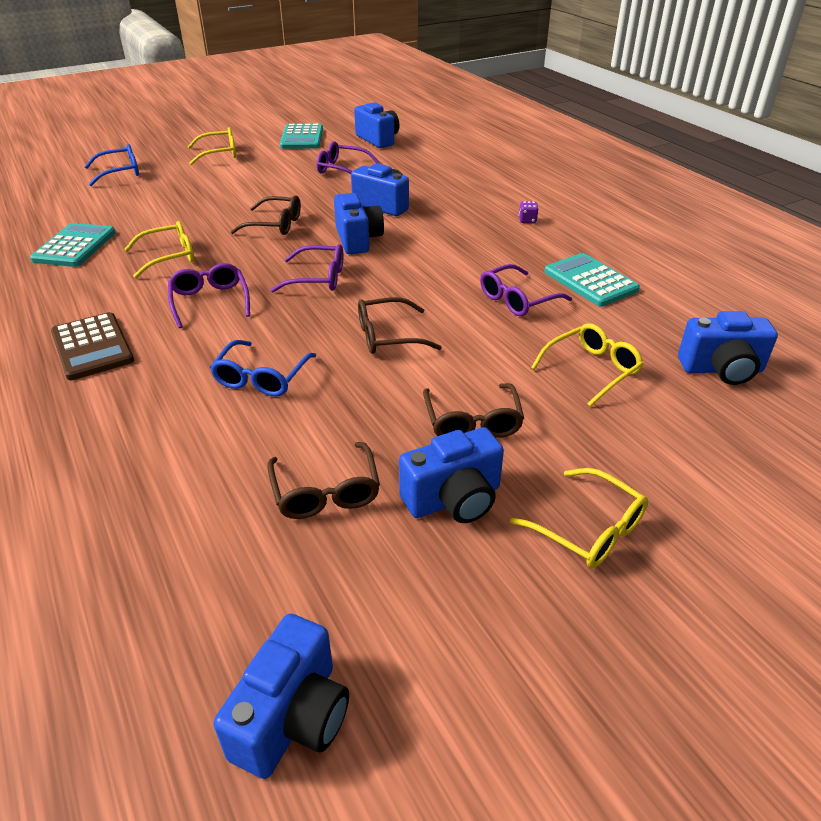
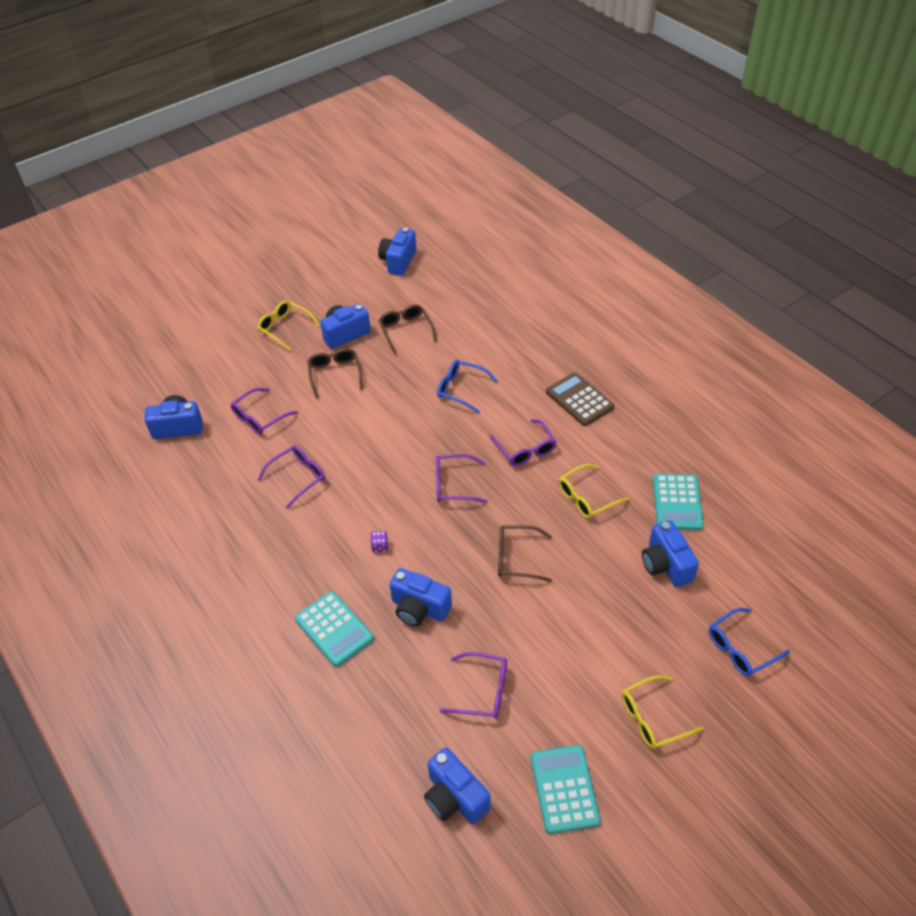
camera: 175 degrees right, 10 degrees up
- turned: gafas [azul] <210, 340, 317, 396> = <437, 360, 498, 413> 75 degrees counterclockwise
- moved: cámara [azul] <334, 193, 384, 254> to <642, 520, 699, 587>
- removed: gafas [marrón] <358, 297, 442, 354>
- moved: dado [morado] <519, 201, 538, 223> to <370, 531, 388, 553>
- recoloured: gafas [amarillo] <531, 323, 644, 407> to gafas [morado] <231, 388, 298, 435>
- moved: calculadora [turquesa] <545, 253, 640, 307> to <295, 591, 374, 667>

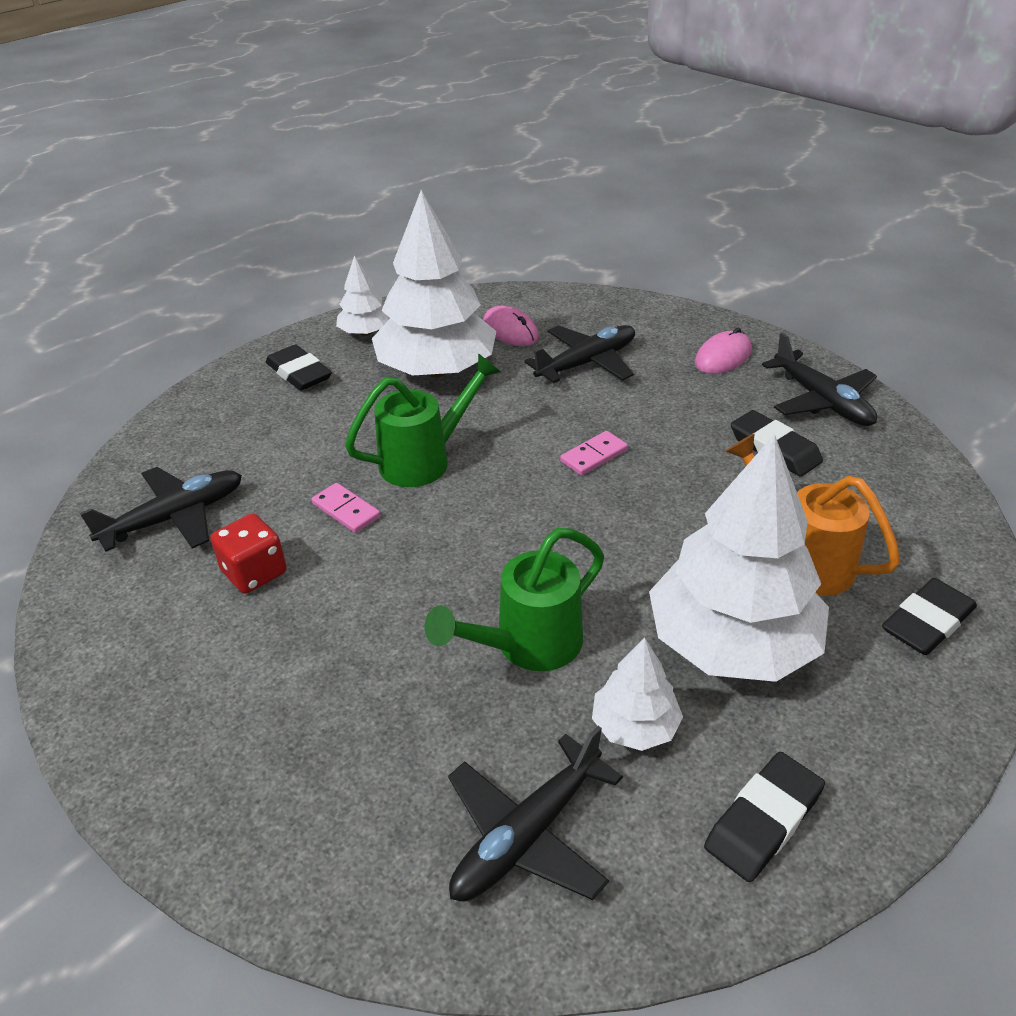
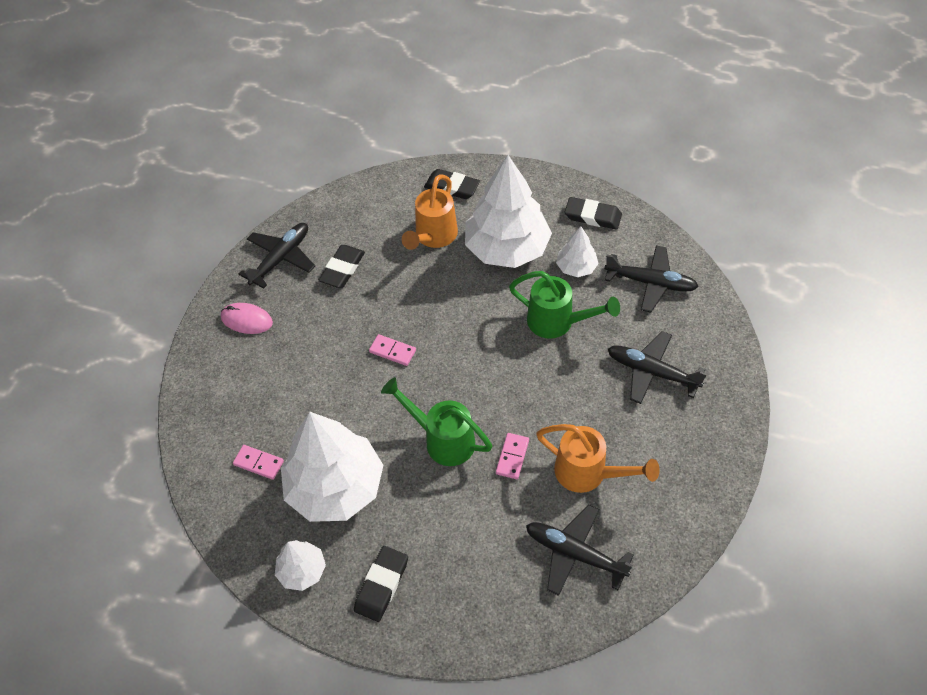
camera: 115 degrees left, 15 degrees up
- replaced: dado [rojo] <211, 514, 287, 594> to regadera [naranja] <536, 424, 660, 493>
- replaced: ratón [rosa] <483, 306, 539, 346> to ficha de dominó [rosa] <233, 445, 284, 480>
- moved: avión [negro] <524, 325, 635, 383> to <608, 331, 707, 404>

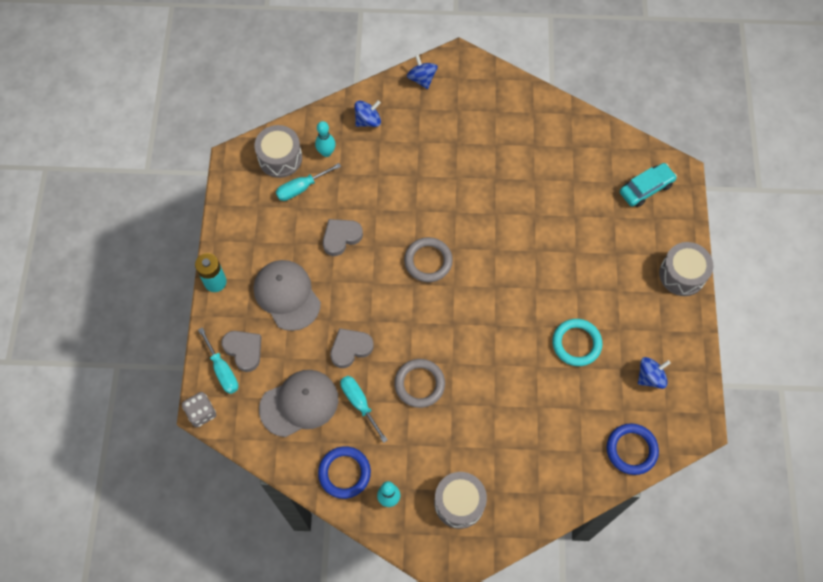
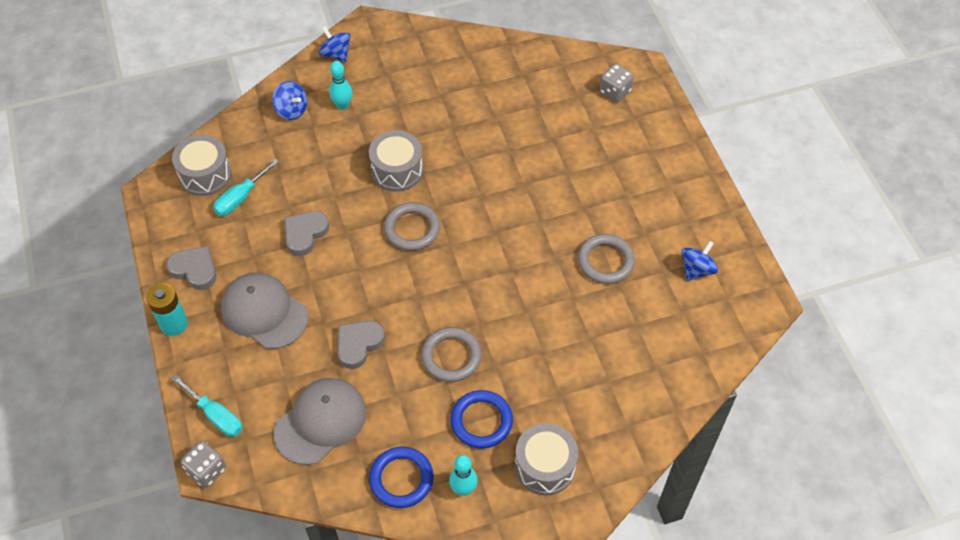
camera: 20 degrees left, 10 degrees down
- moved: corazón [gris] <221, 331, 261, 372> to <166, 246, 216, 290>
- moved: bolo [turquesa] <315, 121, 335, 157> to <329, 61, 352, 110>
- removed: destornillador [turquesa] <340, 376, 388, 443>
- turned: peonza [azul] <354, 100, 381, 127> = <272, 81, 307, 120> 90 degrees clockwise
- recoloured: anillo [turquesa] <552, 319, 602, 366> to anillo [gris] <578, 234, 635, 284>
- moved: anillo [azul] <607, 424, 659, 475> to <450, 390, 513, 449>
- replaced: coche [turquesa] <620, 163, 677, 207> to dado [gris] <599, 64, 634, 102>
- moved: tambor [gris] <659, 242, 713, 296> to <369, 130, 423, 192>

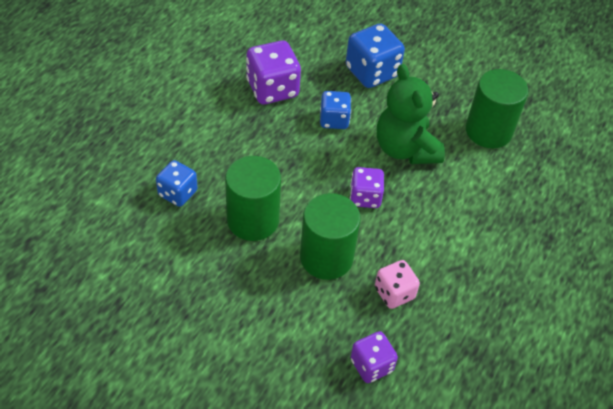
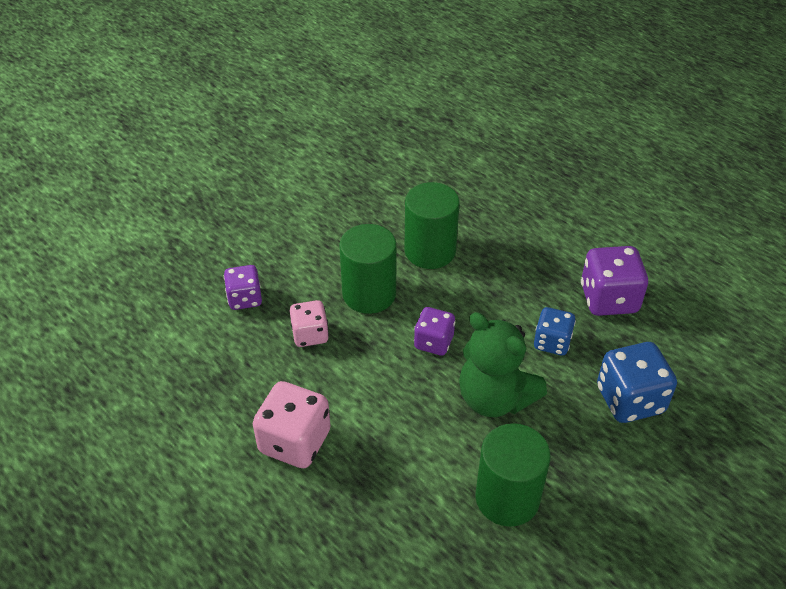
camera: 110 degrees right, 5 degrees down
- removed: dado [azul] <156, 160, 198, 207>
- turned: osito [verde] <377, 64, 445, 164> = <459, 312, 547, 417> 135 degrees counterclockwise
- added: dado [rosa] <253, 381, 331, 468>

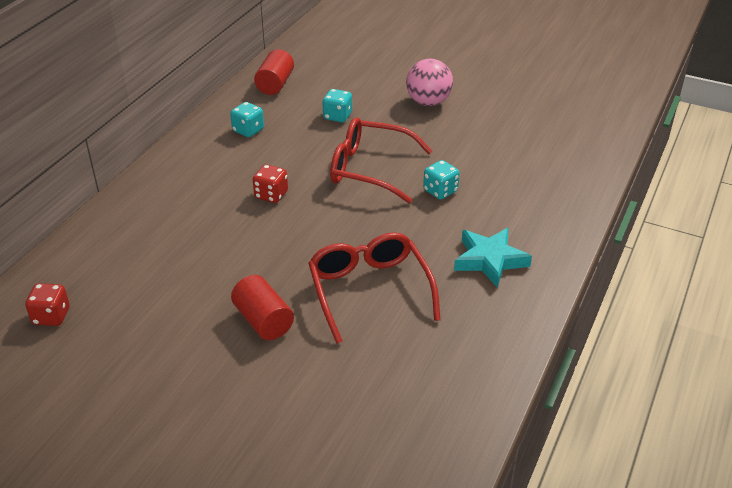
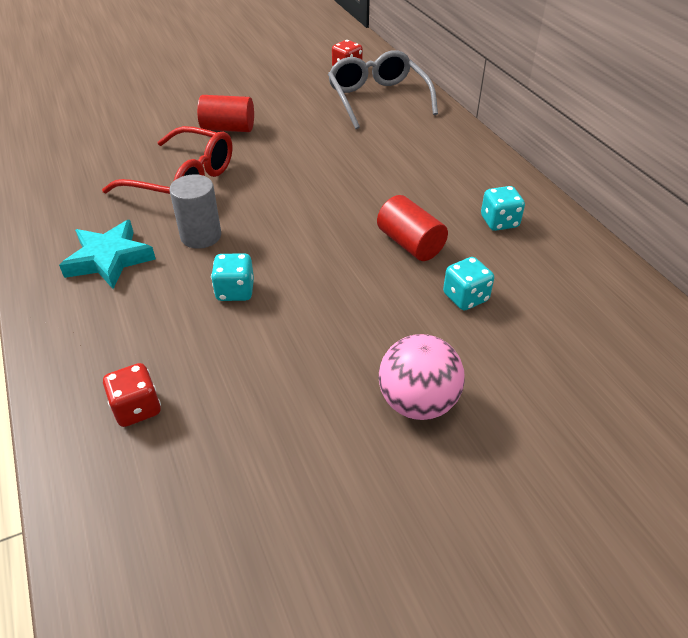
camera: 130 degrees right, 5 degrees up
- moved: dado [rojo] <253, 165, 288, 203> to <103, 363, 161, 427>
- moved: cilindro [rojo] <254, 49, 294, 95> to <377, 195, 448, 261>
- removed: gafas [rojo] <330, 117, 432, 203>
- added: cilindro [gris] <169, 174, 221, 249>
- added: gafas [gris] <328, 50, 438, 129>

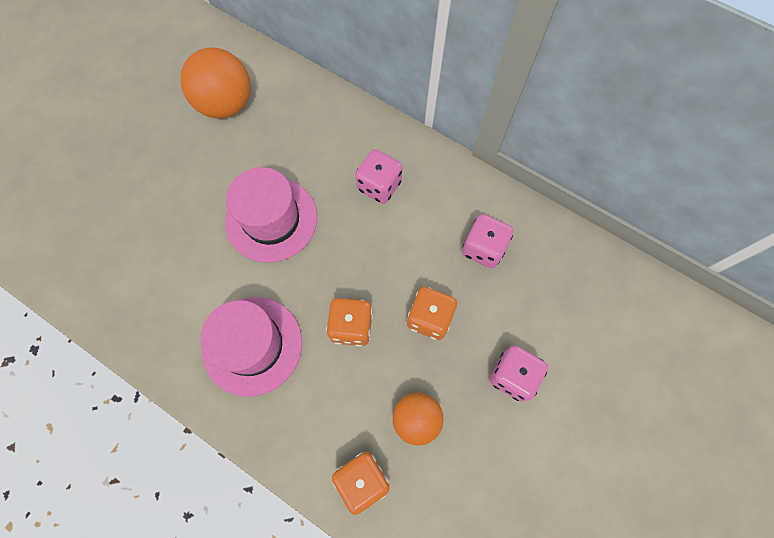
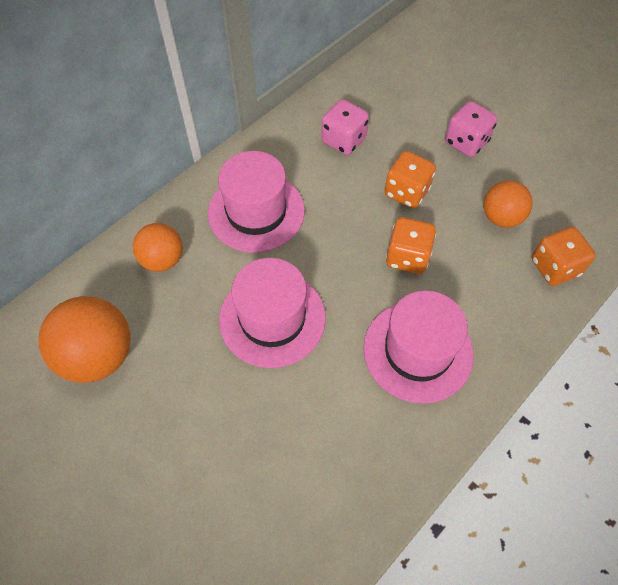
camera: 80 degrees left, 10 degrees down
- replaced: dado [rosa] <355, 149, 402, 204> to sombrero [rosa] <208, 151, 305, 253>
- added: pelota [naranja] <133, 223, 183, 272>

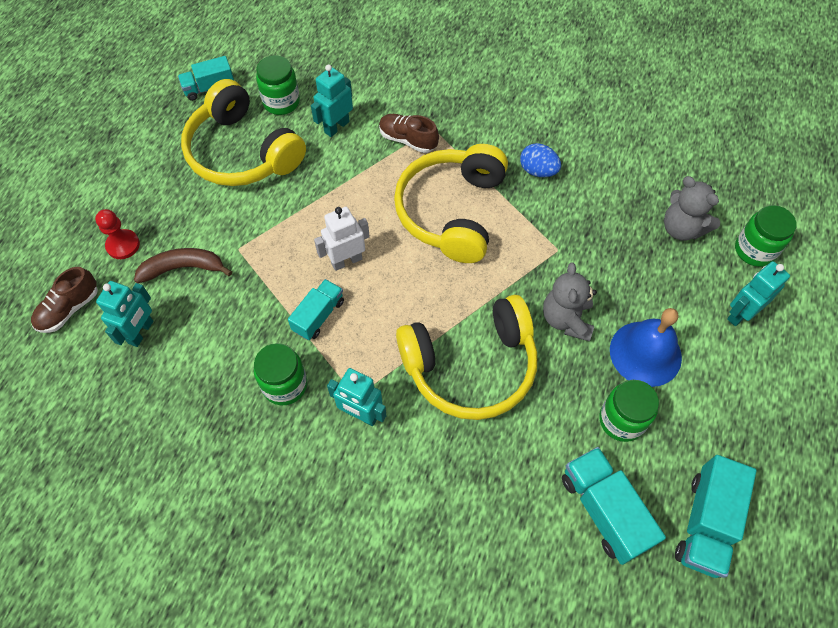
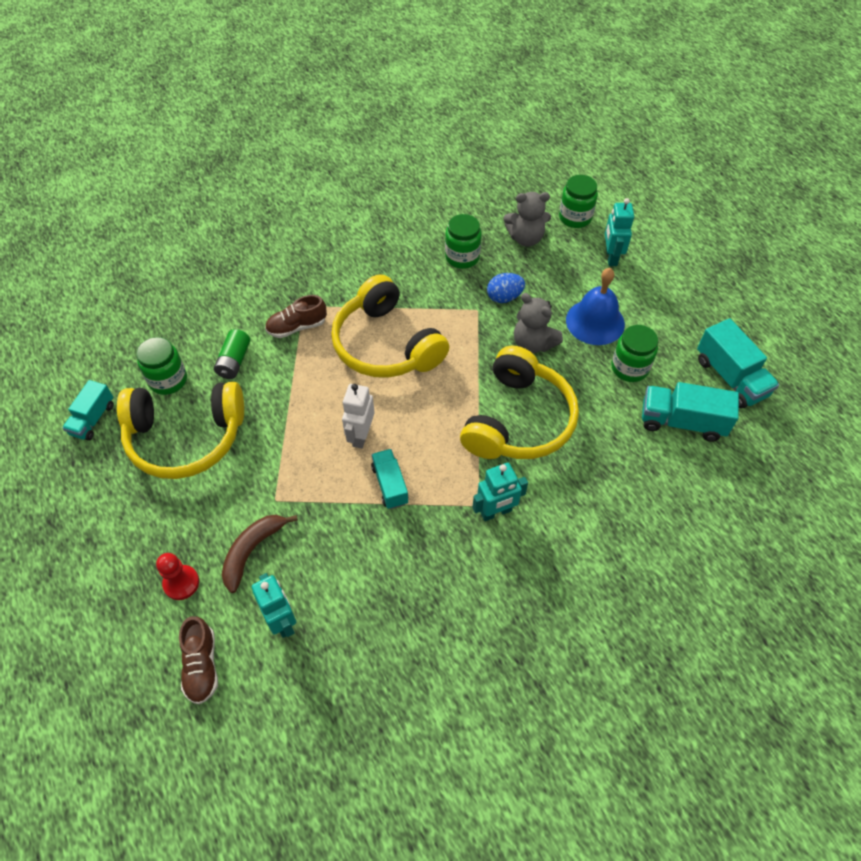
camera: 50 degrees left, 5 degrees down
- moved: tarro [verde] <254, 343, 307, 405> to <445, 214, 482, 269>
- replaced: robot [turquesa] <311, 64, 353, 137> to pila [verde] <214, 329, 250, 379>
- moved: huevo [azul] <520, 143, 561, 177> to <487, 273, 525, 303>

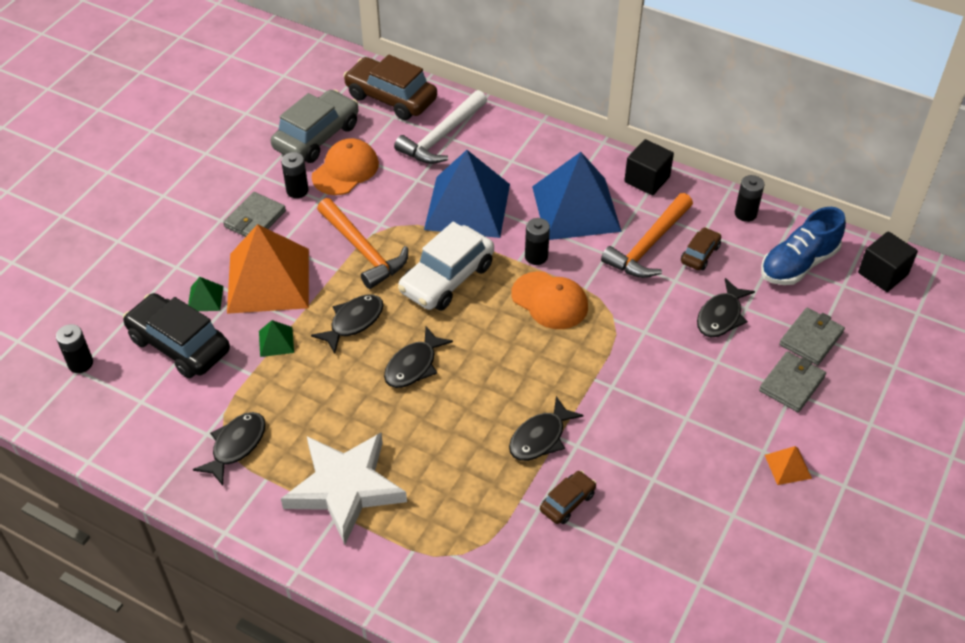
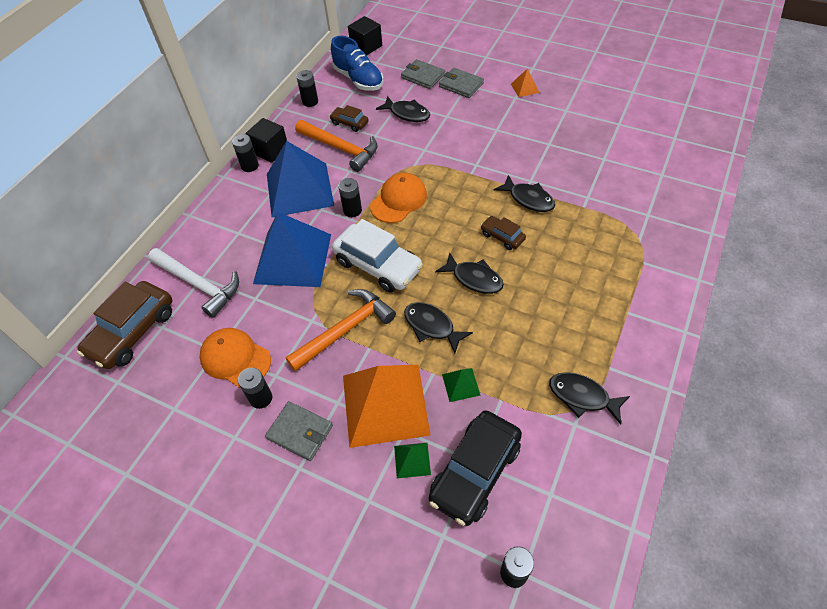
camera: 90 degrees left, 5 degrees up
- removed: coche [gris] <271, 90, 358, 163>
- removed: estrella [blanco] <281, 433, 407, 544>
- moved: coche [marrón] <540, 471, 596, 524> to <481, 216, 526, 250>
- added: pila [negro] <232, 134, 259, 172>

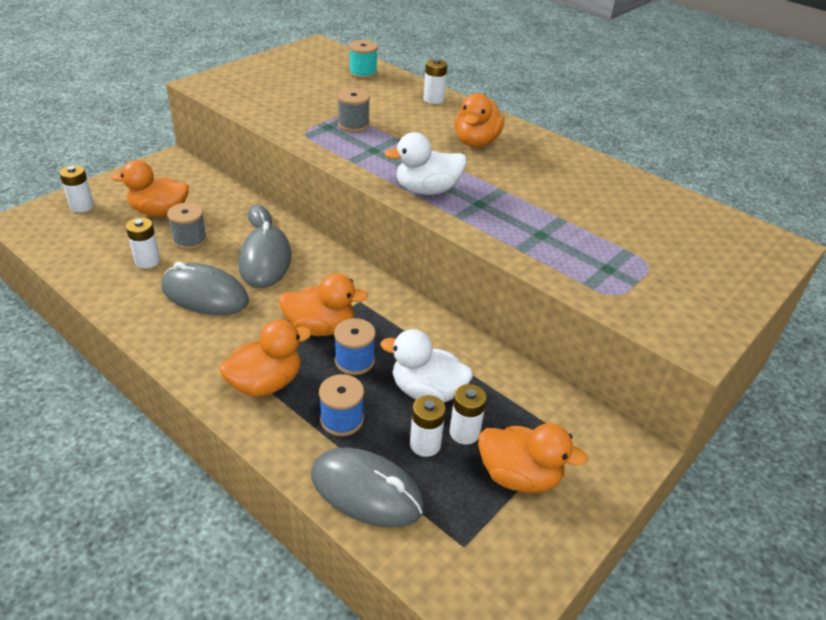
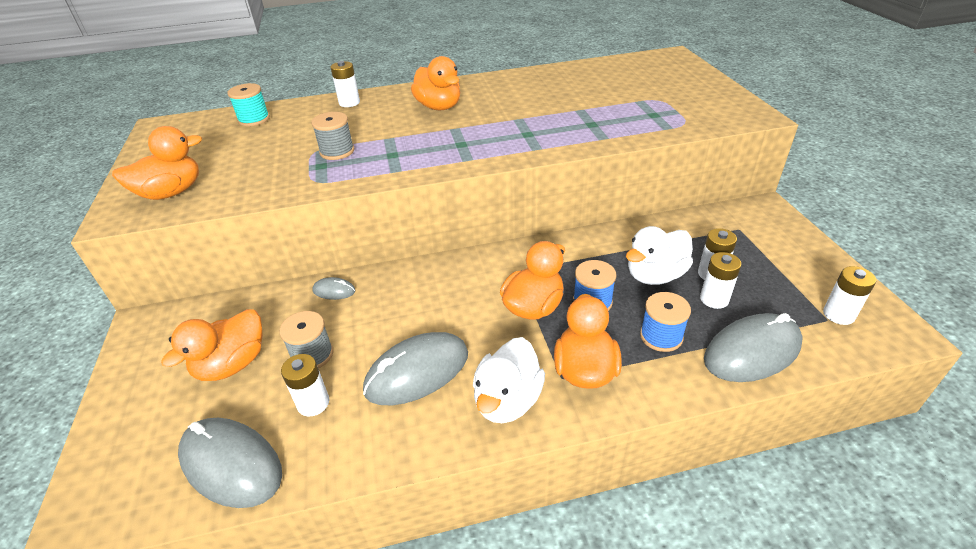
camera: 50 degrees left, 0 degrees up
- moved: pila [blanco] <59, 165, 94, 212> to <823, 266, 876, 325>
- moved: ratón [gris] <238, 221, 291, 288> to <178, 418, 282, 508>
- moved: pato [blanco] <385, 132, 466, 195> to <473, 337, 545, 423>
- moved: pato [naranja] <478, 423, 588, 492> to <112, 126, 202, 200>

